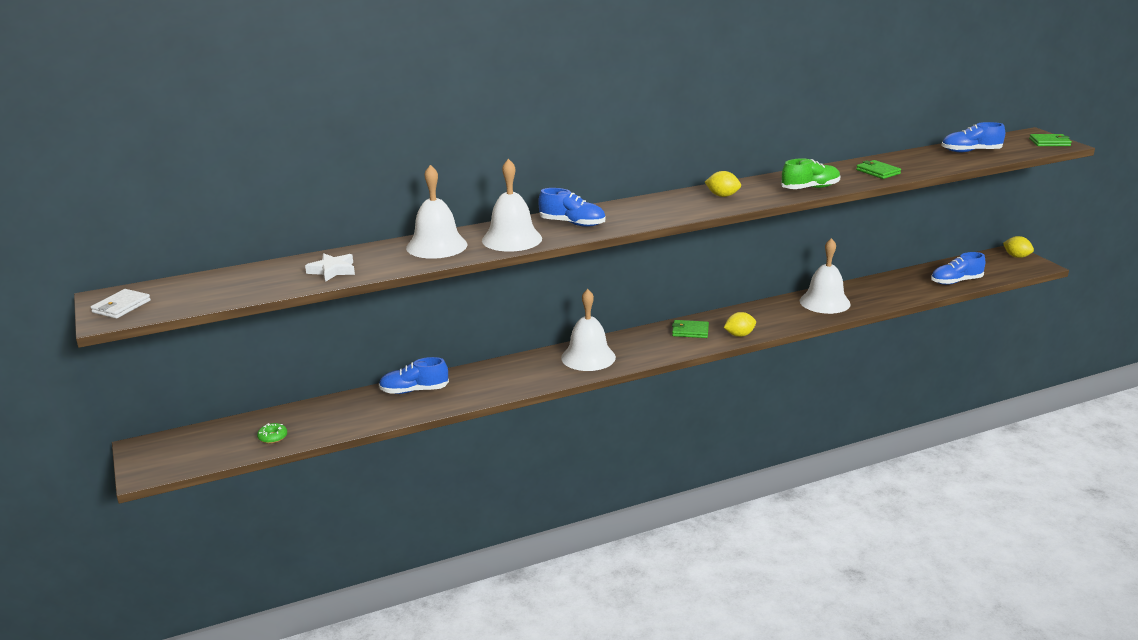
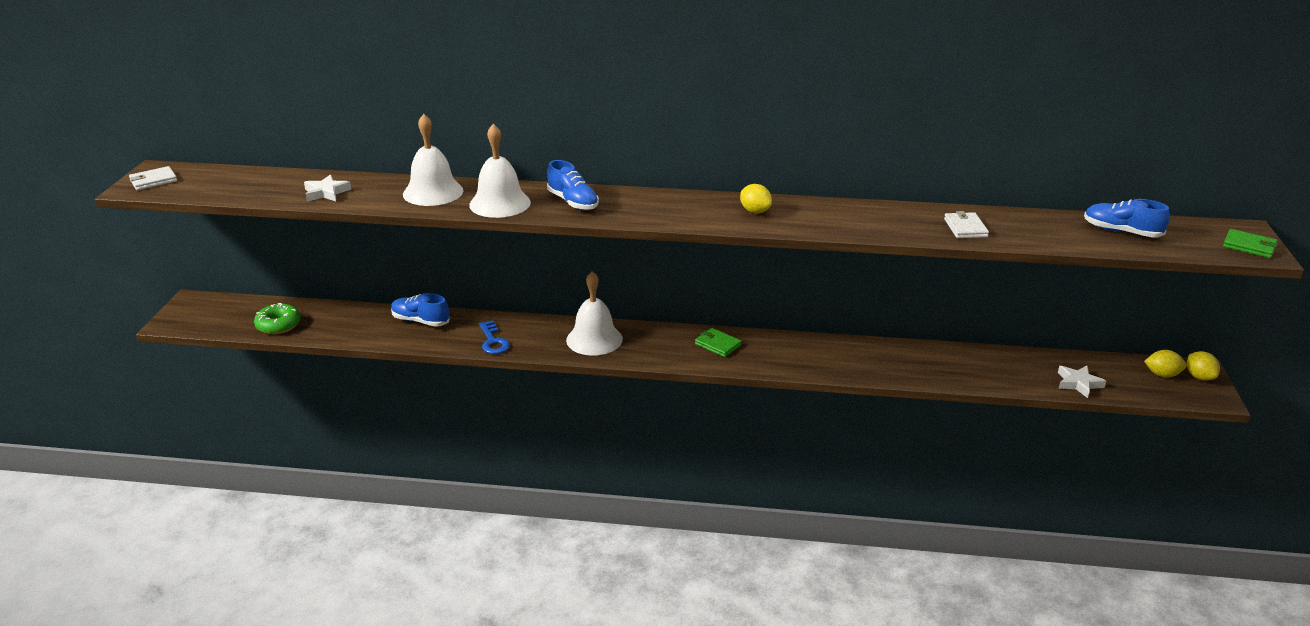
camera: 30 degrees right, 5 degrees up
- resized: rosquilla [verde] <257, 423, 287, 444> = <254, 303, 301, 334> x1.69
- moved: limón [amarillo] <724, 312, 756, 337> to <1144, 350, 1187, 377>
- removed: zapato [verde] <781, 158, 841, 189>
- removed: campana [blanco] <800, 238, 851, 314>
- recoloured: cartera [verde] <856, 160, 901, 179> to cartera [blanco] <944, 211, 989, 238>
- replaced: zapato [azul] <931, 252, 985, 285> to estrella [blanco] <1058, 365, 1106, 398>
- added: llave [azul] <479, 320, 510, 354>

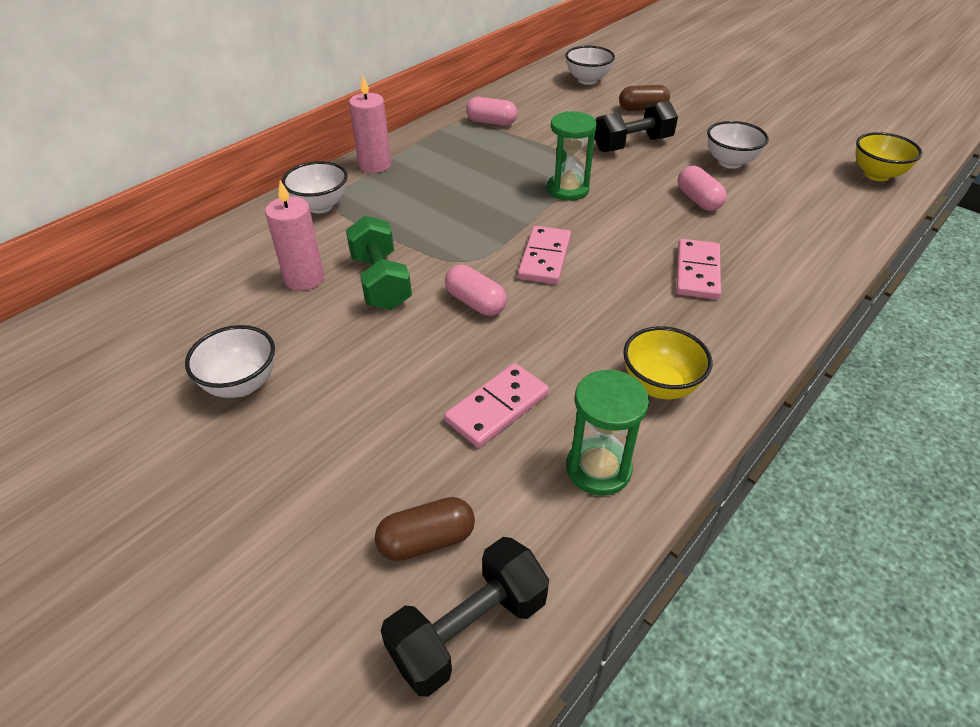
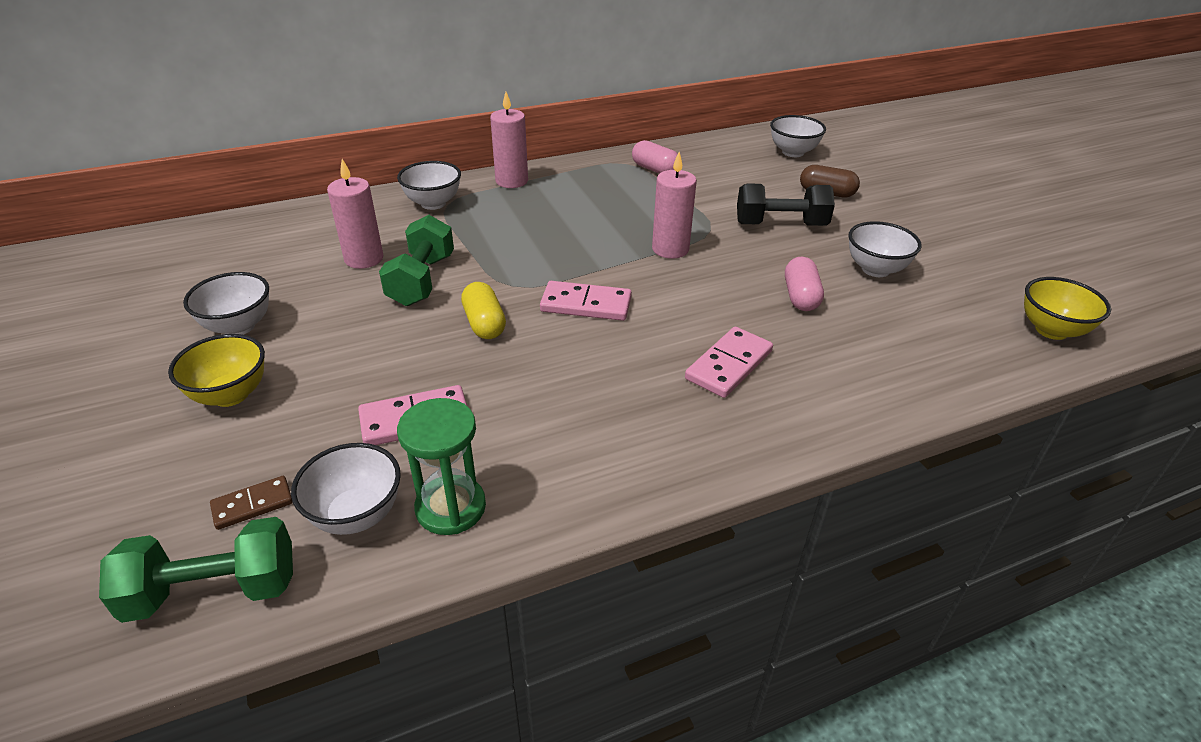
camera: 25 degrees right, 5 degrees down
- replaced: cápsula [marrón] <375, 497, 475, 561> to ficha de dominó [marrón] <210, 476, 293, 530>
- recoloured: mancuerna [negro] <381, 537, 549, 697> to mancuerna [verde] <99, 517, 293, 623>
- recoloured: cápsula [rosa] <445, 265, 507, 316> to cápsula [amarillo] <461, 282, 506, 339>
- turned: ficha de dominó [rosa] <518, 226, 571, 284> = <540, 281, 632, 321> 60 degrees clockwise
- replaced: reloj de arena [verde] <547, 111, 597, 201> to vela [rosa] <652, 152, 697, 259>
- moved: cuenco [amarillo] <623, 326, 712, 399> to <168, 334, 265, 407>
- added: cuenco [blanco] <291, 443, 401, 535>

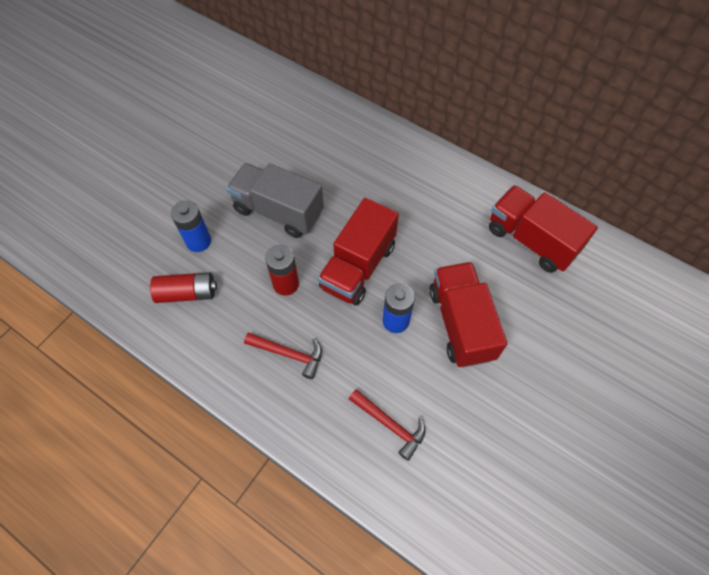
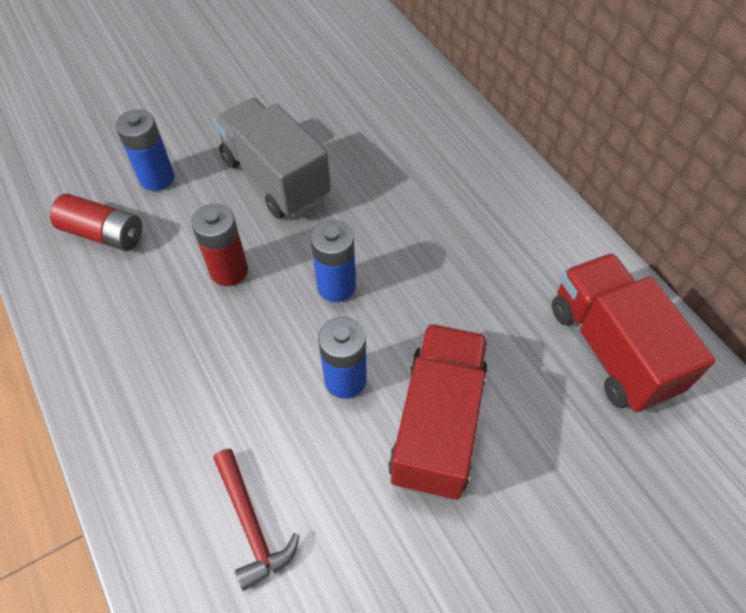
camera: 25 degrees right, 5 degrees down
- removed: martillo [rojo] <244, 333, 322, 379>
- replaced: camión [rojo] <318, 198, 399, 306> to pila [azul] <311, 220, 356, 302>

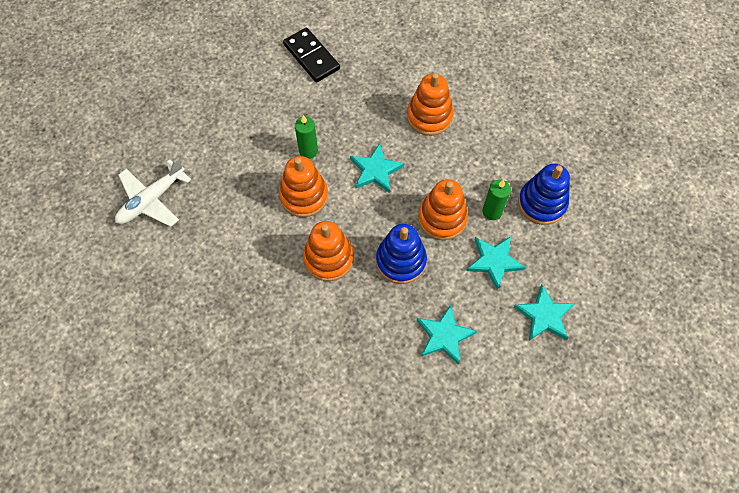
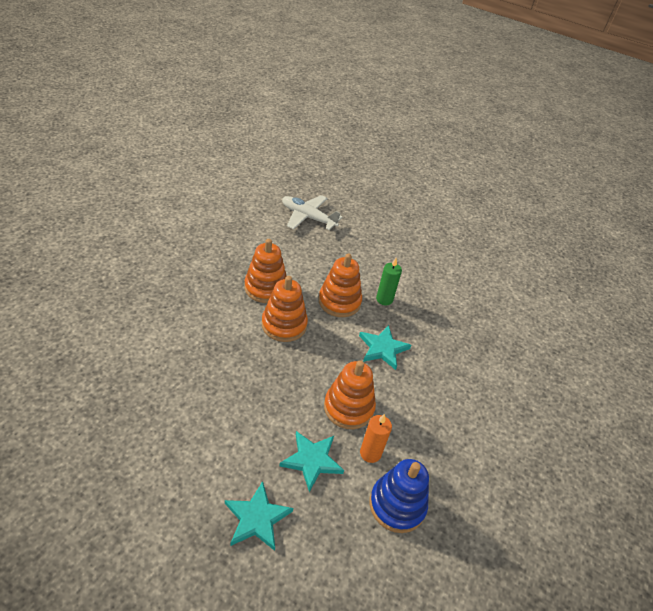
camera: 70 degrees right, 20 degrees down
- removed: ficha de dominó [negro] <283, 27, 340, 82>
- removed: juguete apilable [azul] <376, 224, 427, 284>
- moved: juguete apilable [naranja] <407, 73, 453, 136> to <245, 239, 286, 303>
- removed: estrella [turquesa] <417, 305, 477, 365>
- recoloured: vela [verde] <482, 179, 511, 220> to vela [naranja] <360, 414, 392, 463>

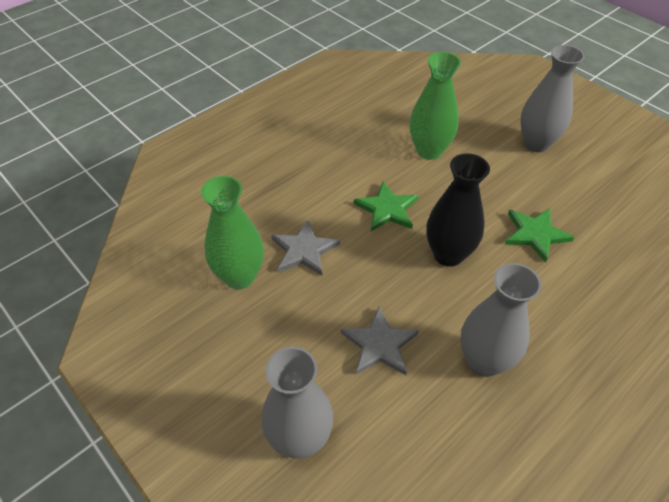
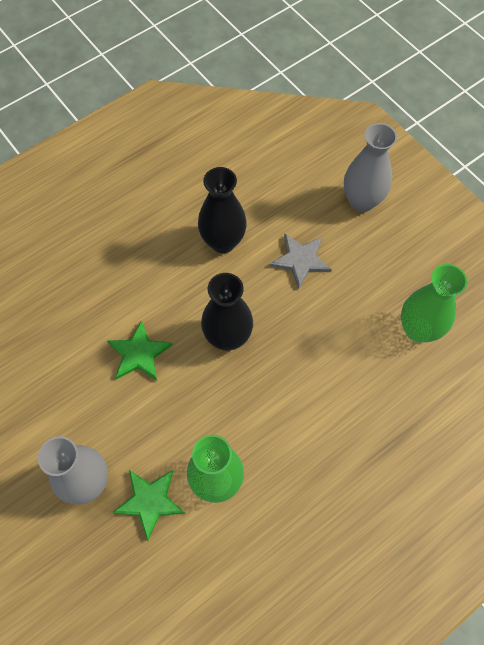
camera: 175 degrees left, 15 degrees up
- removed: estrella [gris] <271, 219, 340, 276>
- moved: estrella [verde] <354, 181, 419, 232> to <112, 470, 185, 540>
- recoloured: florero [gris] <460, 263, 541, 377> to florero [negro] <198, 167, 247, 253>

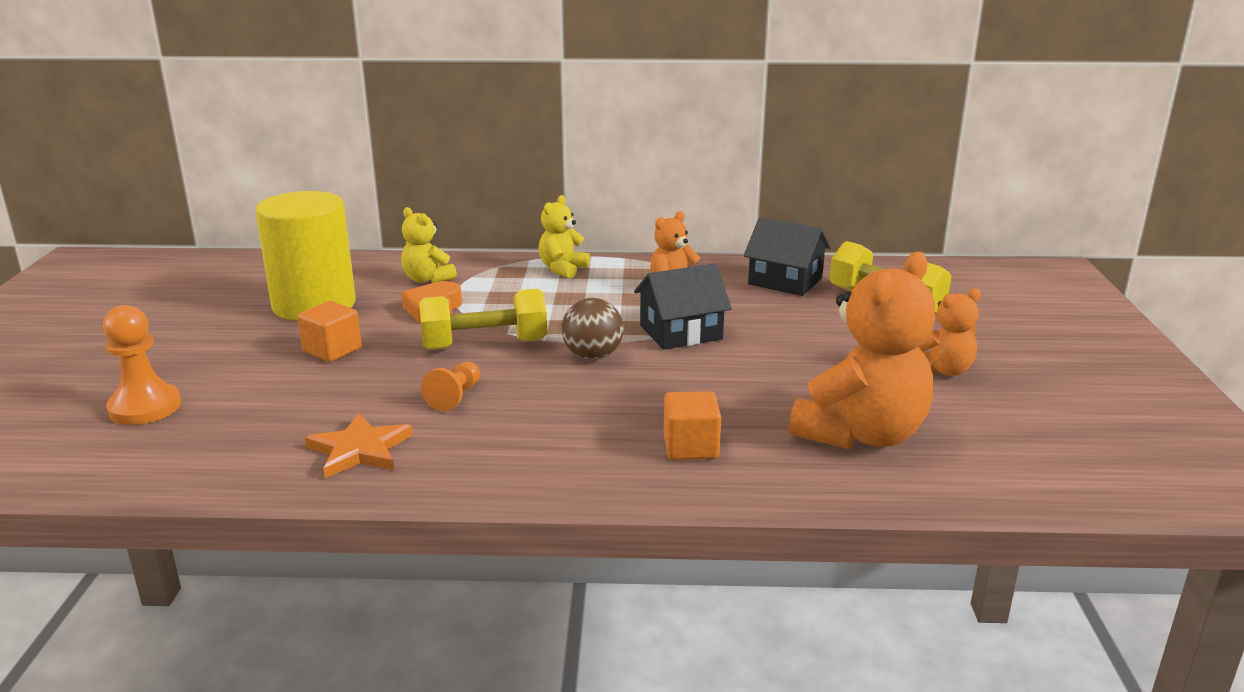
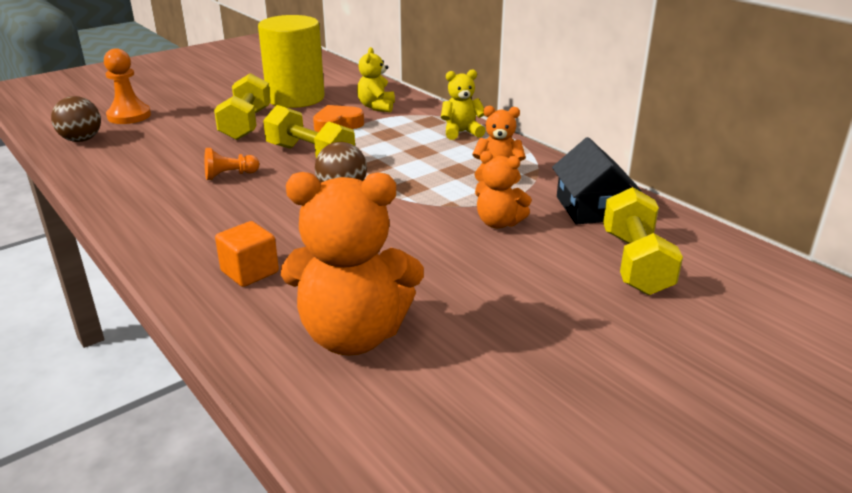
camera: 50 degrees right, 5 degrees up
- replaced: cubo [naranja] <297, 301, 362, 362> to mancuerna [amarillo] <214, 73, 271, 140>
- removed: estrella [naranja] <305, 413, 413, 478>
- removed: casa [negro] <634, 263, 732, 350>
- moved: osito [naranja] <918, 288, 981, 376> to <475, 151, 532, 228>
- added: pelota [marrón] <51, 96, 101, 142>

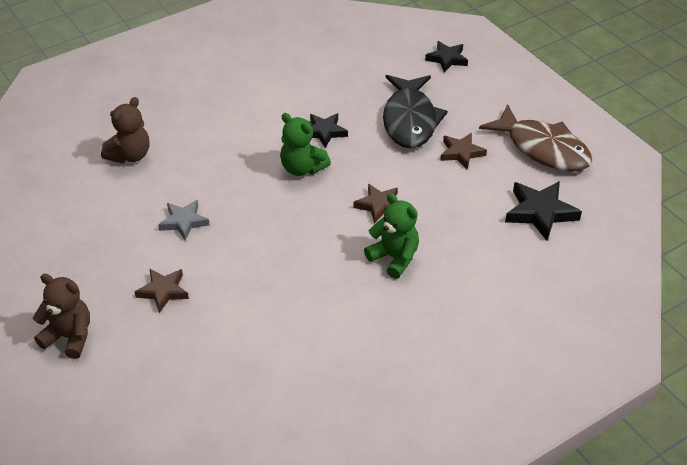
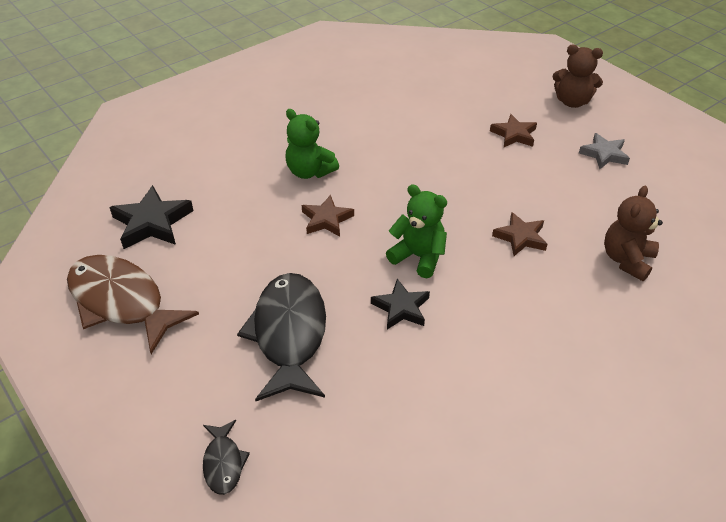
camera: 175 degrees right, 0 degrees up
- moved: estrella [gris] <158, 200, 210, 241> to <579, 133, 630, 169>
- replaced: estrella [negro] <425, 41, 468, 72> to pez [negro] <203, 420, 250, 495>
- moved: estrella [marrón] <440, 133, 487, 169> to <492, 212, 547, 256>

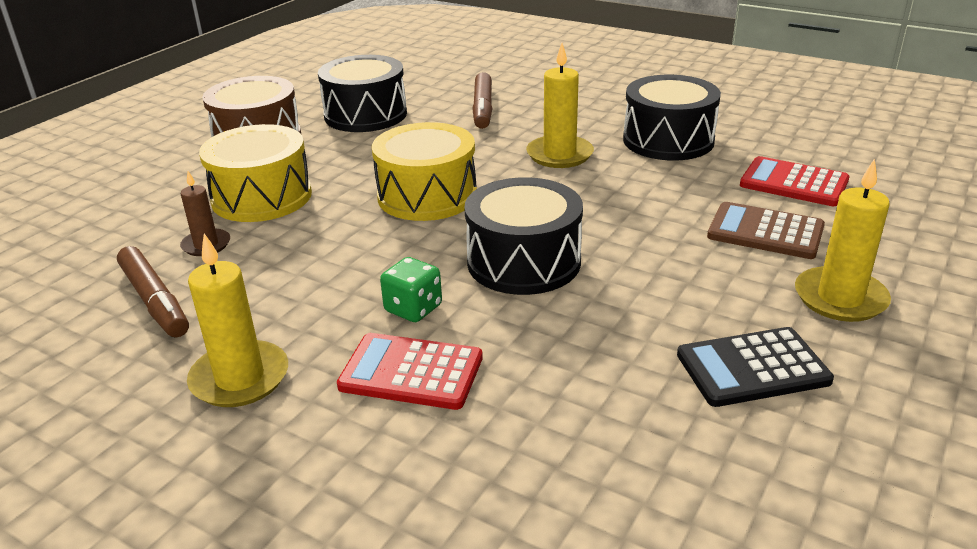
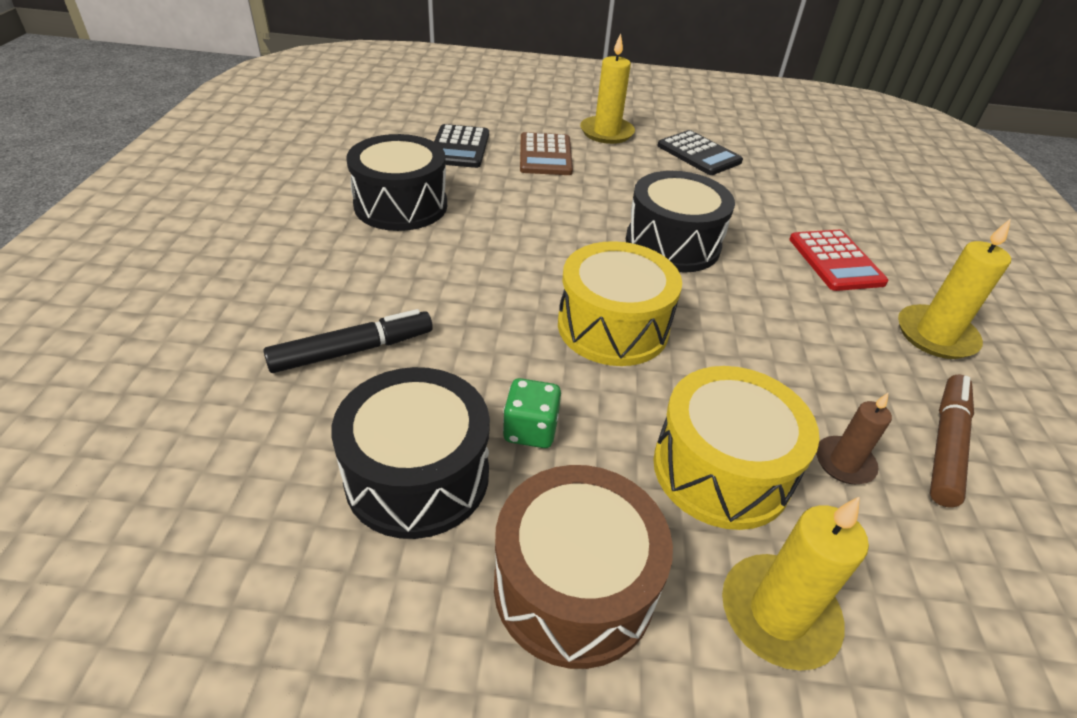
camera: 120 degrees left, 10 degrees up
- moved: dado [verde] <380, 257, 442, 322> to <503, 378, 561, 448>
- recoloured: rotulador [marrón] <472, 72, 492, 129> to rotulador [negro] <263, 309, 433, 373>
- moved: vela [amarillo] <526, 43, 594, 168> to <722, 496, 869, 671>
- recoloured: calculadora [rojo] <740, 156, 849, 206> to calculadora [negro] <434, 124, 489, 168>

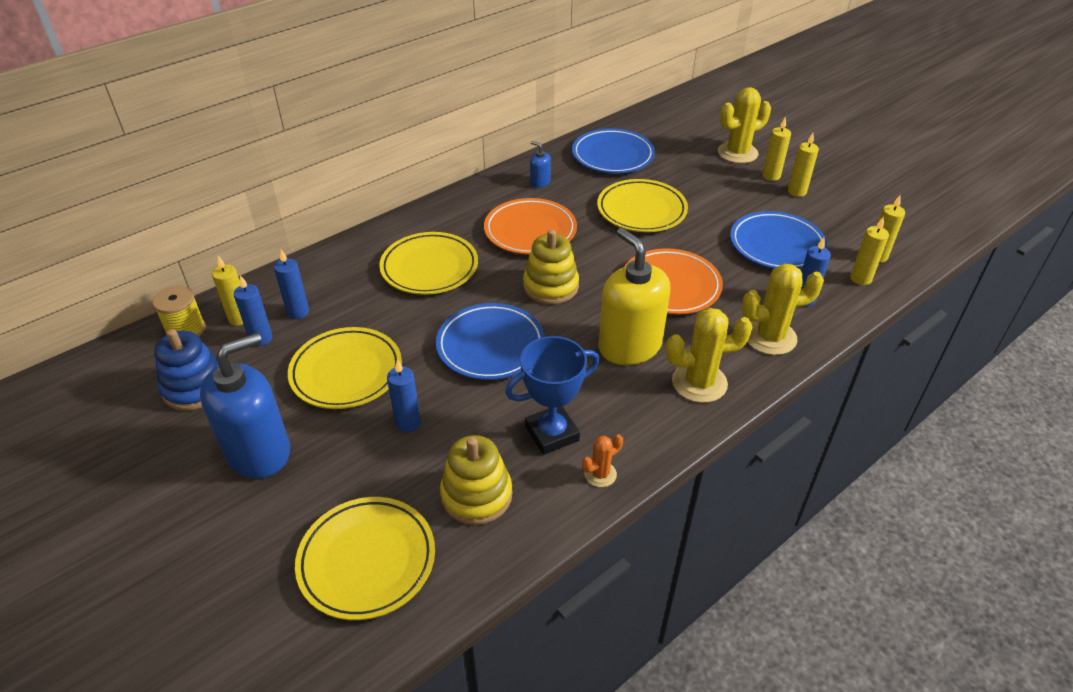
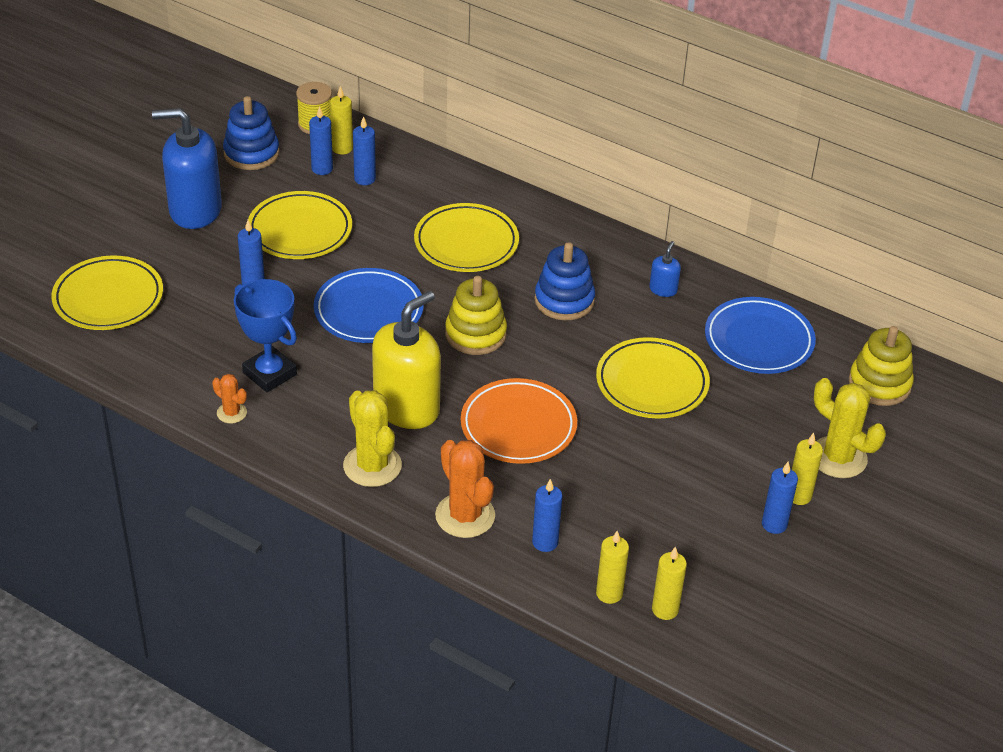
camera: 70 degrees right, 0 degrees up
- turned: dispensador de jabón [azul] <200, 333, 290, 479> = <152, 108, 222, 229> 150 degrees clockwise
- moved: juguete apilable [amarillo] <440, 435, 512, 525> to <849, 326, 914, 406>
- replaced: plato [naranja] <484, 198, 577, 255> to juguete apilable [azul] <534, 242, 595, 320>
- removed: plato [azul] <730, 211, 828, 269>
- recoloured: cactus [amarillo] <742, 264, 824, 355> to cactus [naranja] <435, 440, 495, 538>
- recoloured: vela [amarillo] <788, 133, 819, 197> to vela [azul] <762, 462, 798, 534>

